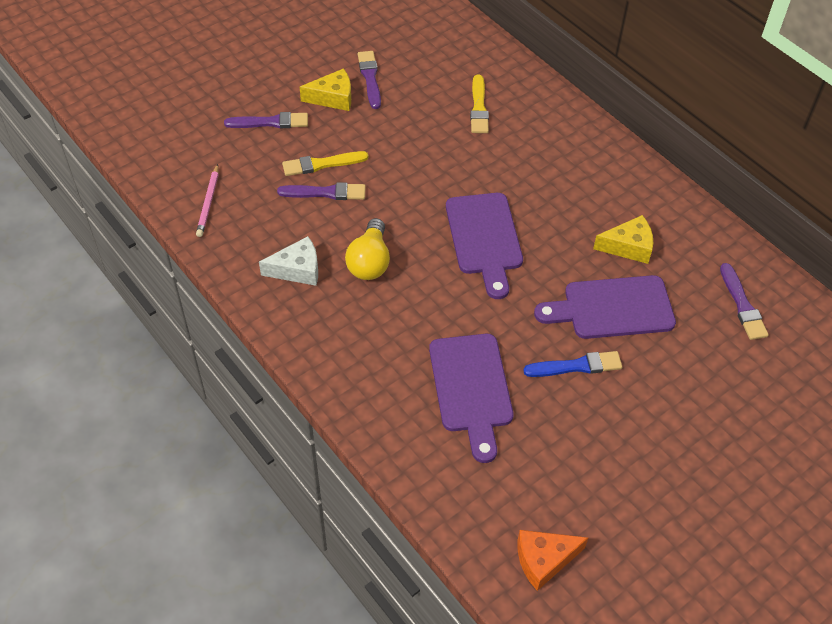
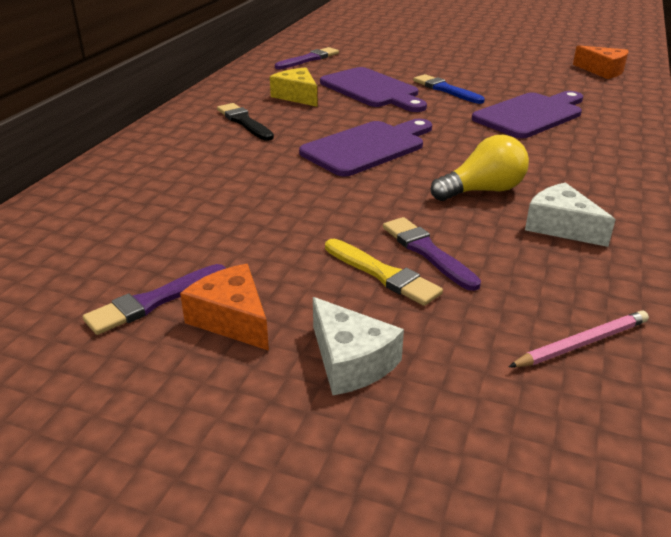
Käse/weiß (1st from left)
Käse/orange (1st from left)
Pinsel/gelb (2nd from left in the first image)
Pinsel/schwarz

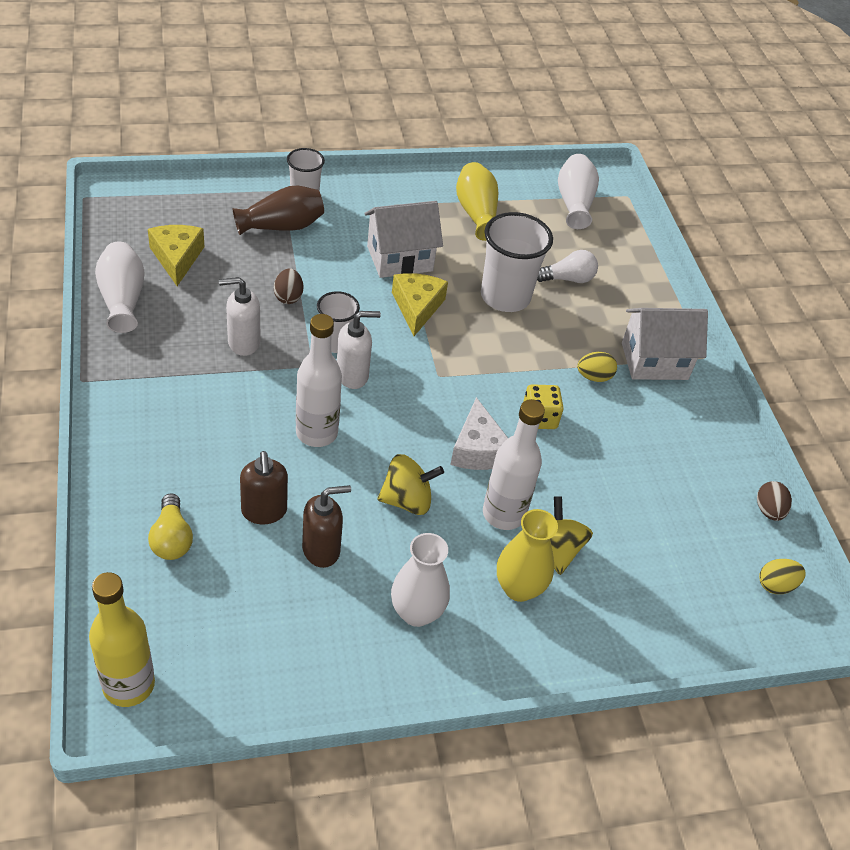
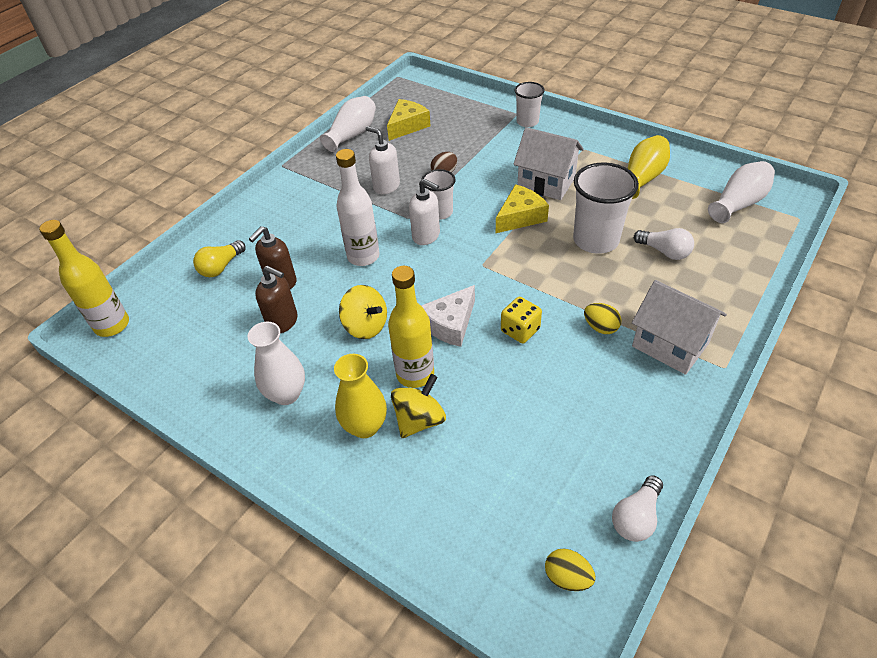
Vase/braun
Flasche/gelb (2nd from left)
Glühbirne/weiß (1st from left)

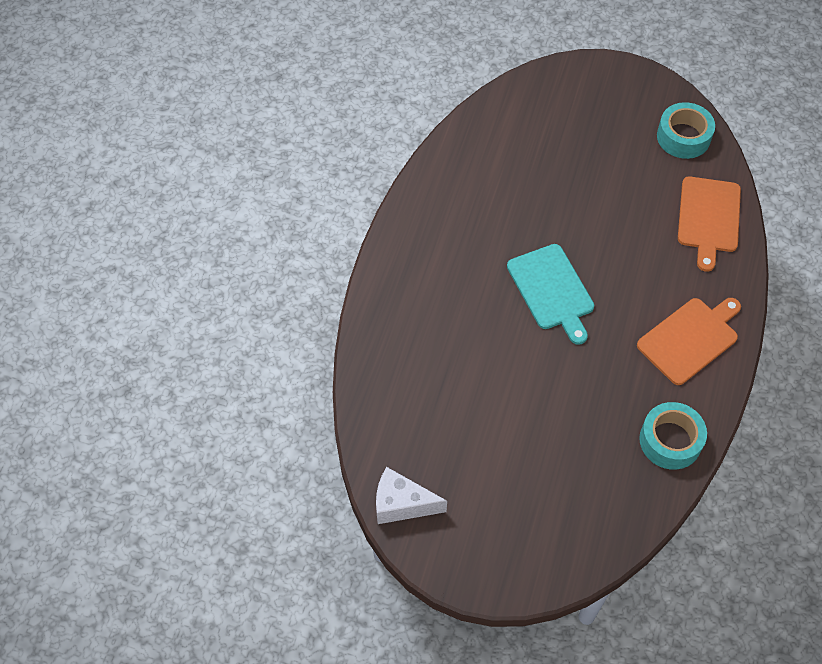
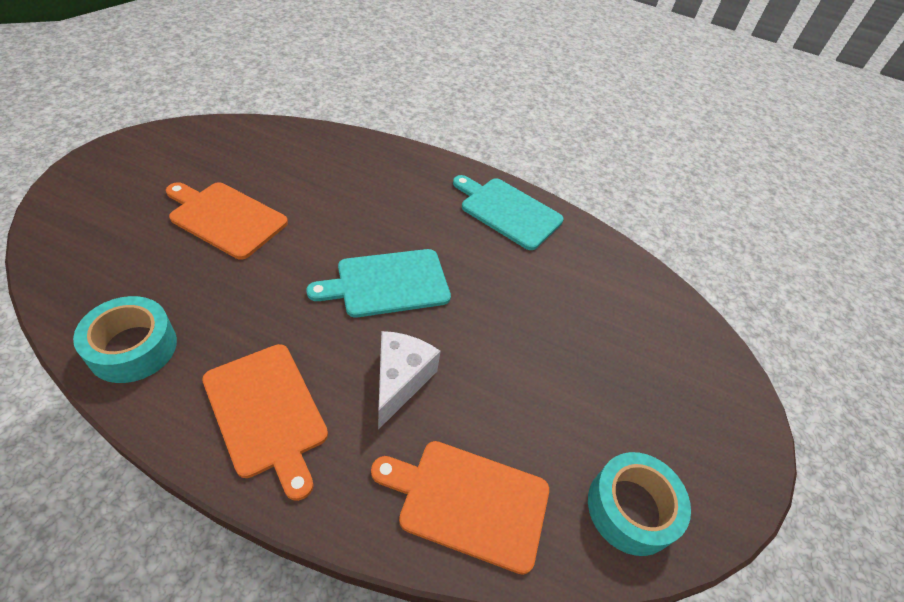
Käse/weiß
Schneidebrett/orange (1st from left)
Schneidebrett/türkis (2nd from left)

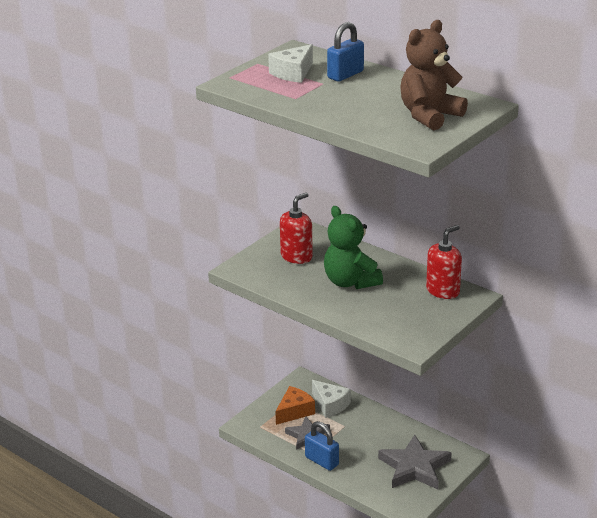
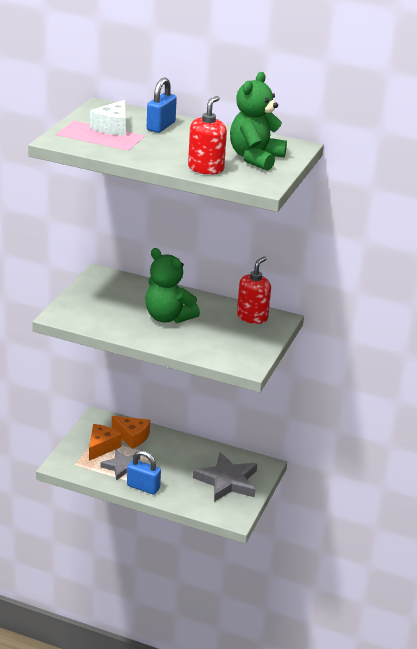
Seifenspender/rot (1st from left)
Käse/orange (2nd from left)
Teddybär/grün (2nd from left)

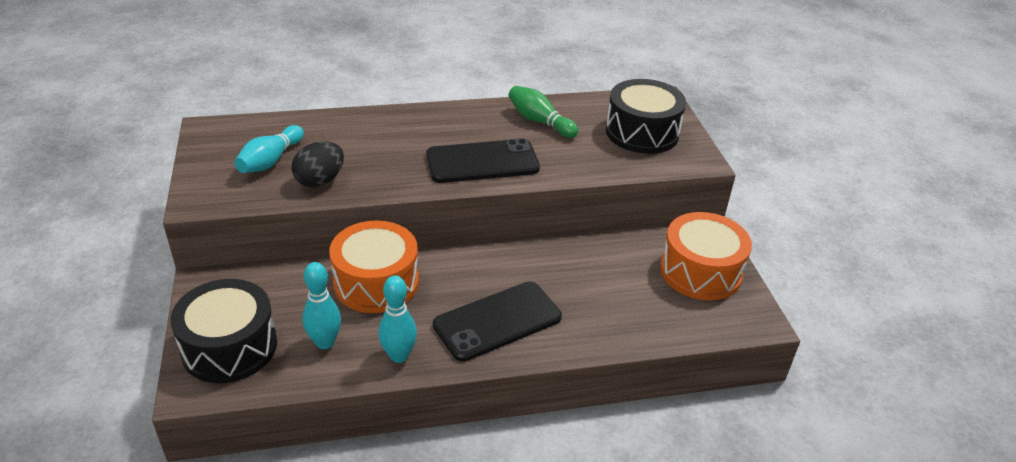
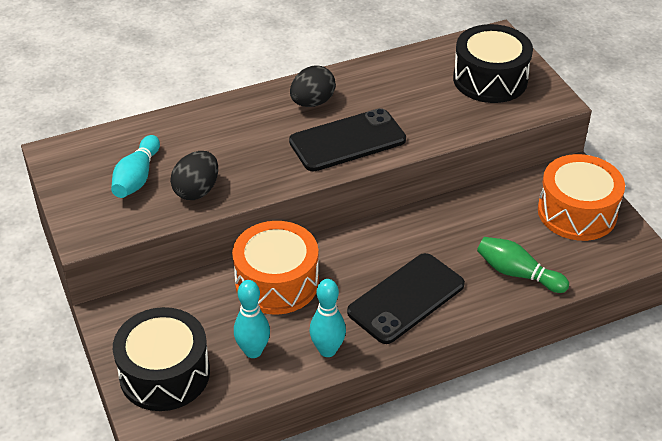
Bowlingkegel/grün
Ei/schwarz (2nd from left)

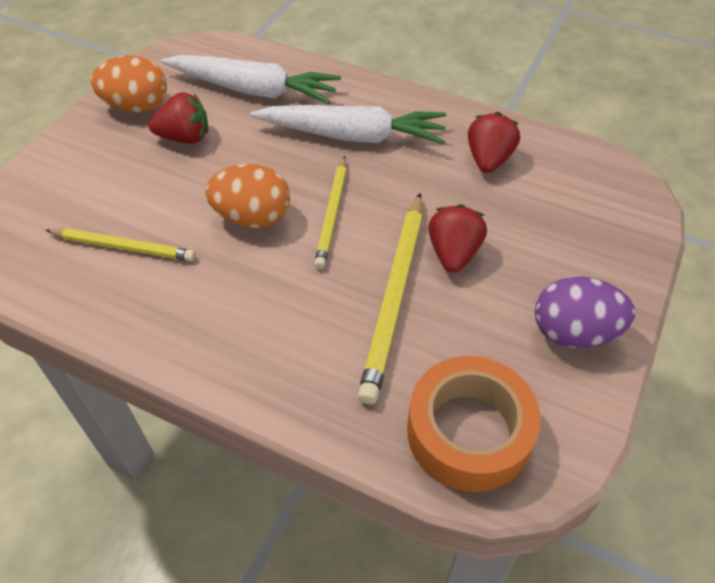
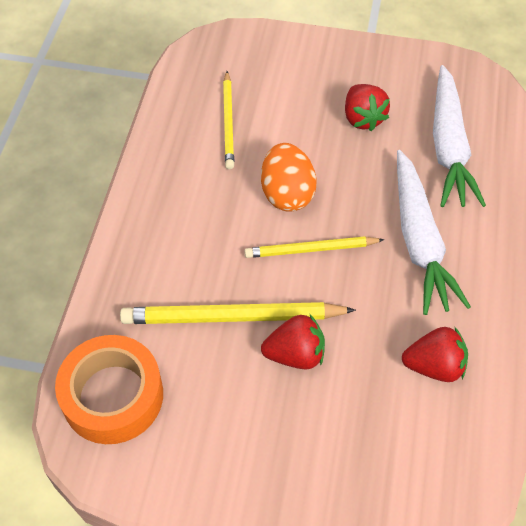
Ei/orange (1st from left in the first image)
Ei/lila

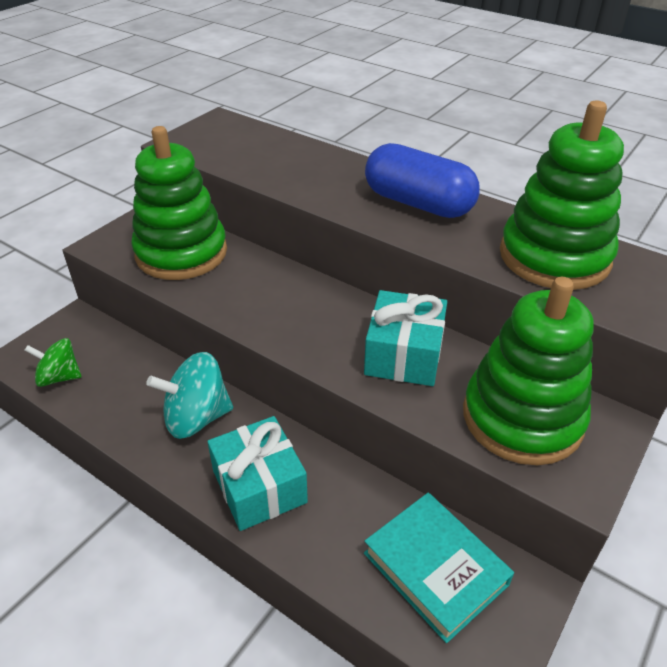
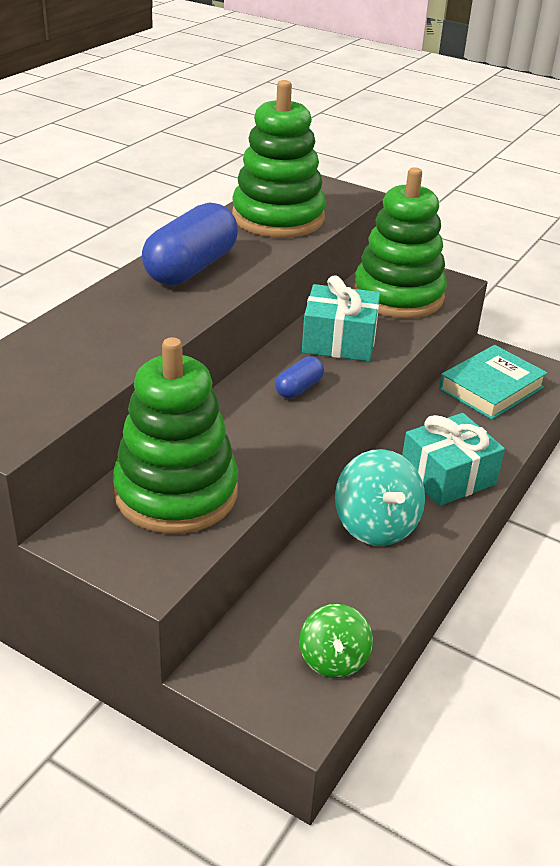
Kapsel/blau (2nd from left)

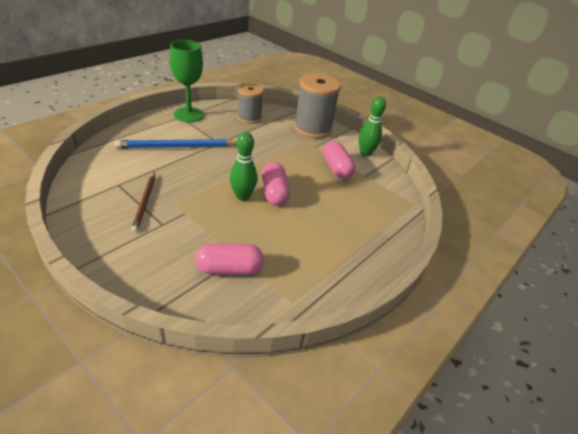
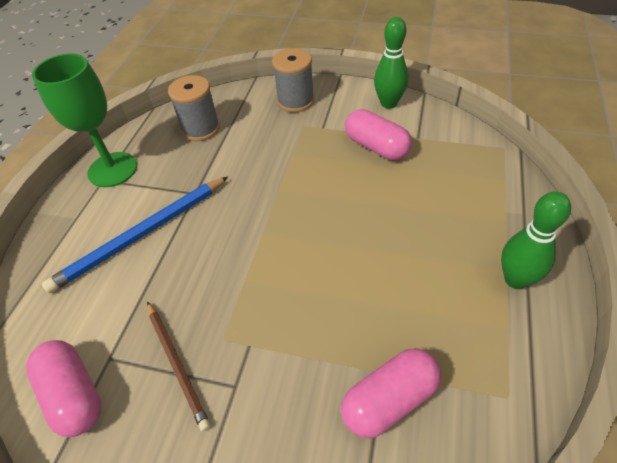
Bowlingkegel/grün (2nd from left)
Kapsel/rosa (1st from left)
Garnrolle/grau (2nd from left)

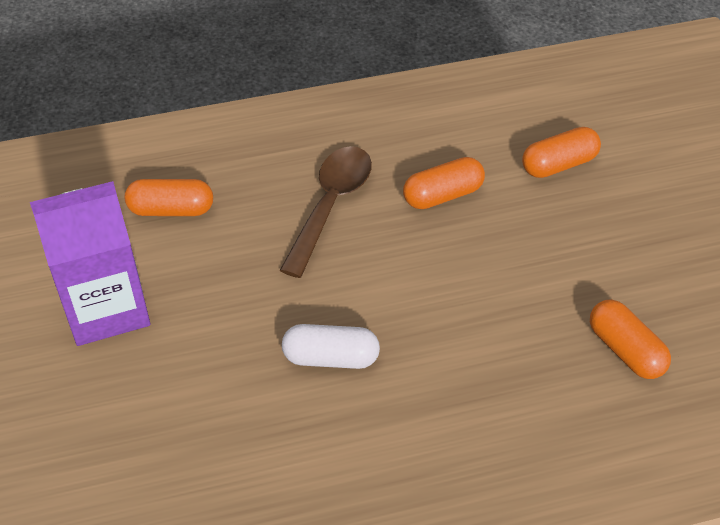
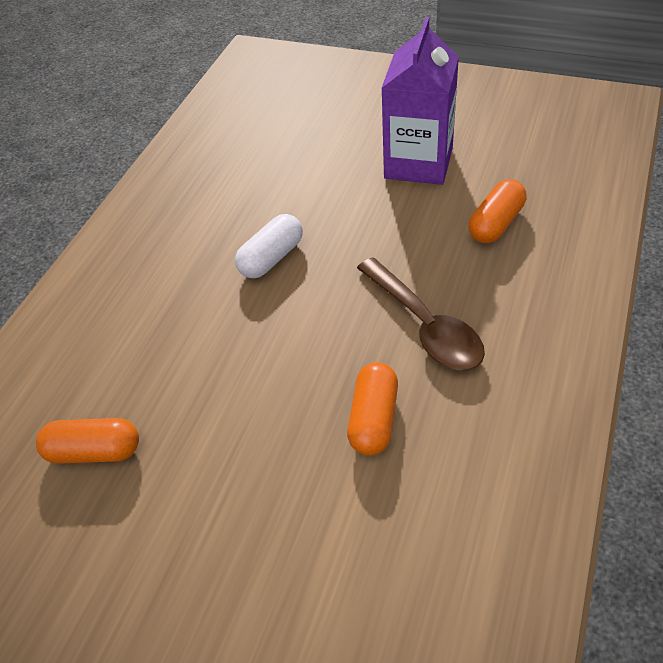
Kapsel/orange (3rd from left in the first image)

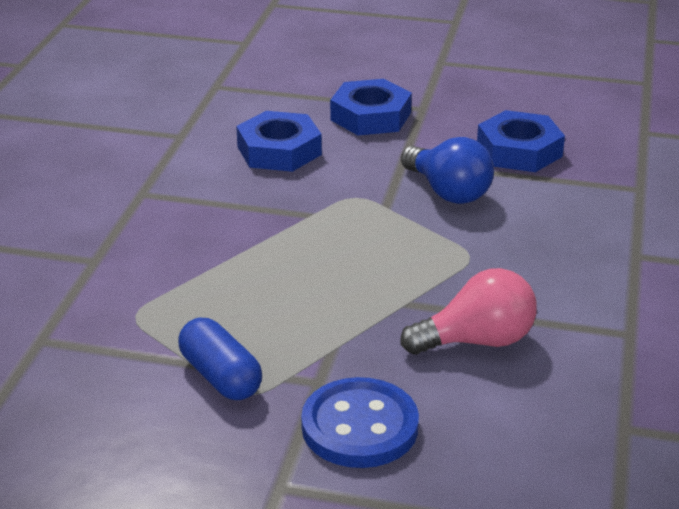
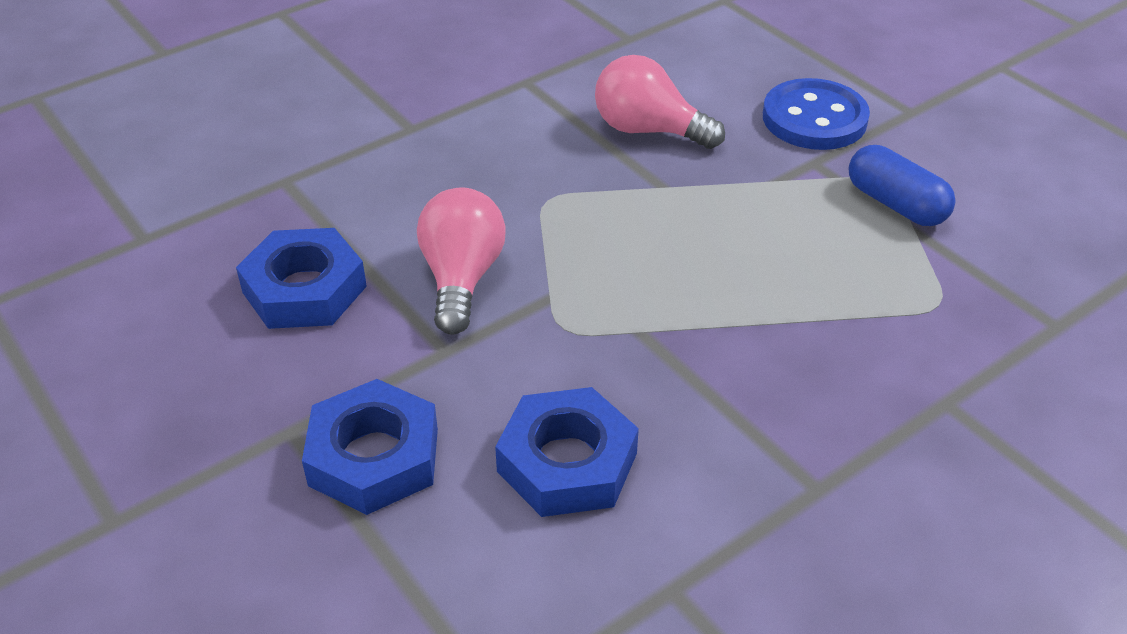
Kapsel/blau
Glühbirne/rosa (1st from left)

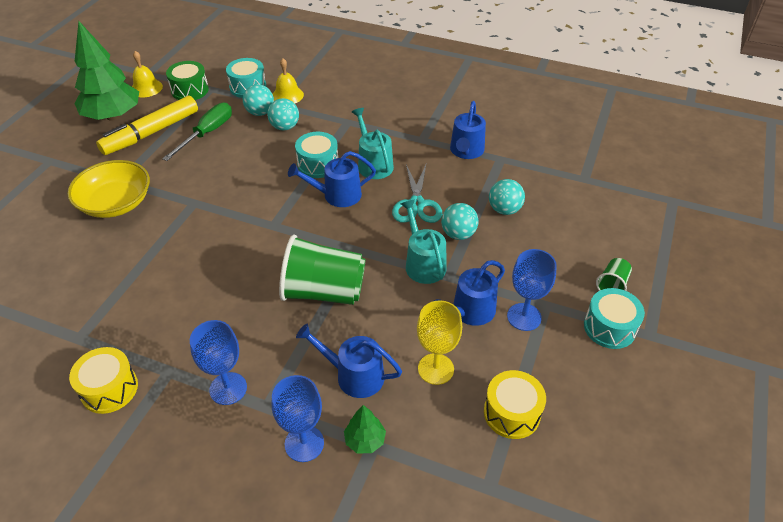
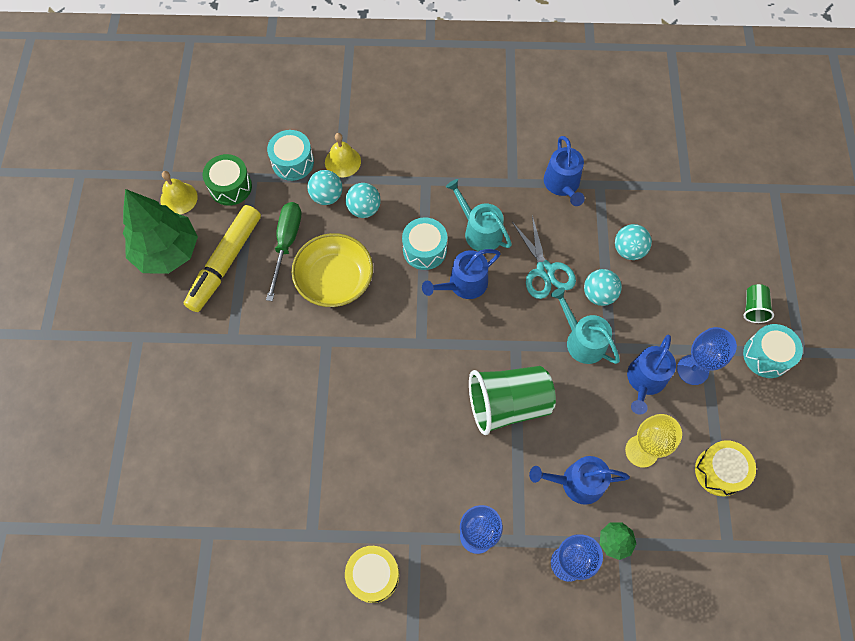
Schüssel/gelb

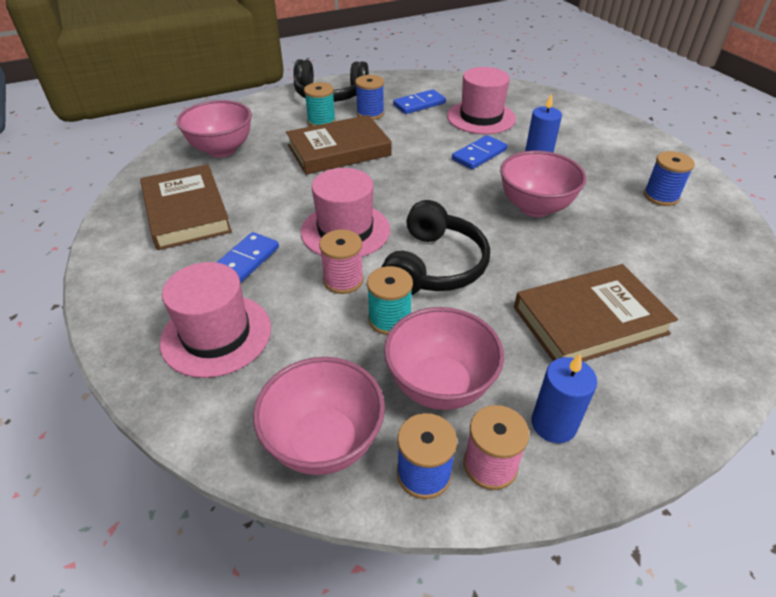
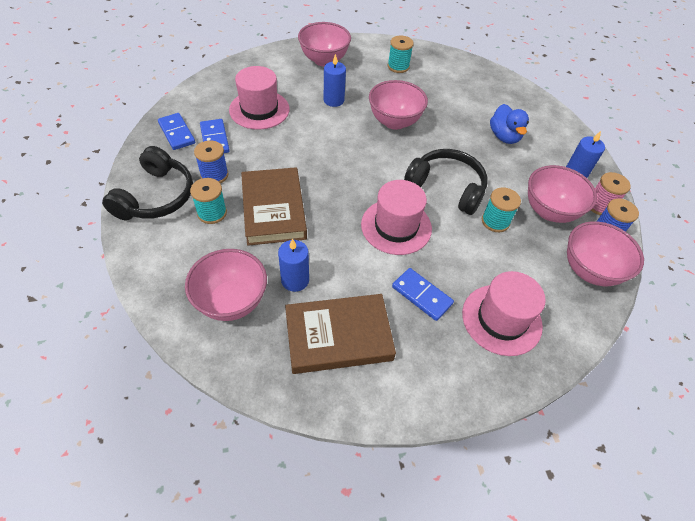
Garnrolle/rosa (1st from left in the first image)
Dominostein/blau (1st from left)
Ente/blau
Garnrolle/türkis (2nd from left)
Kerze/blau (1st from left)
Schüssel/rosa (2nd from left)

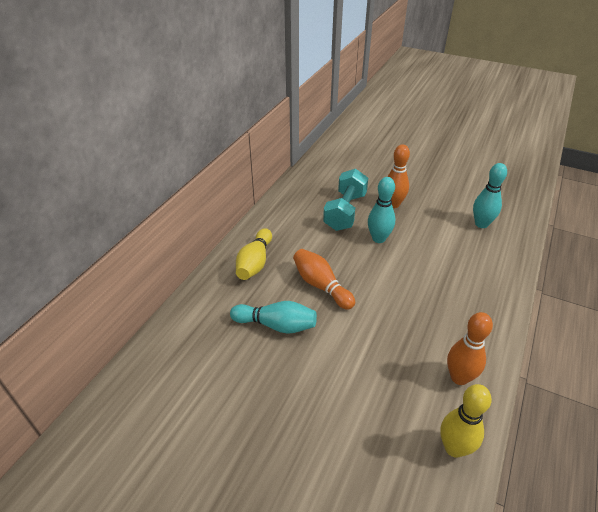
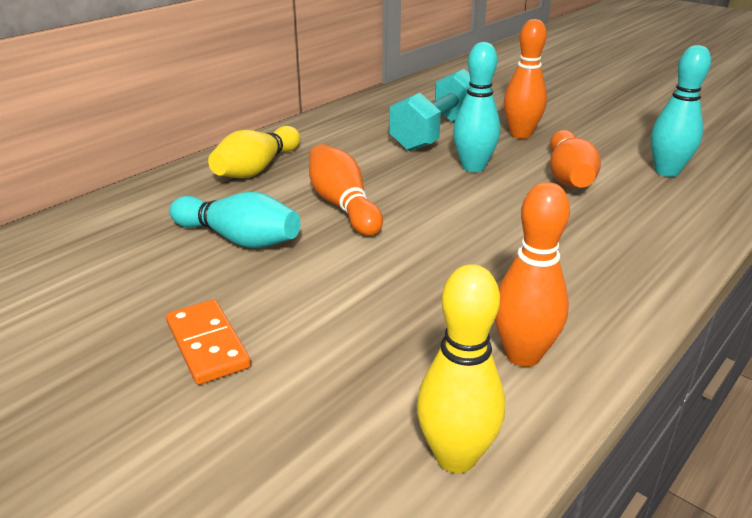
Dominostein/orange
Bowlingkegel/orange (4th from left)

